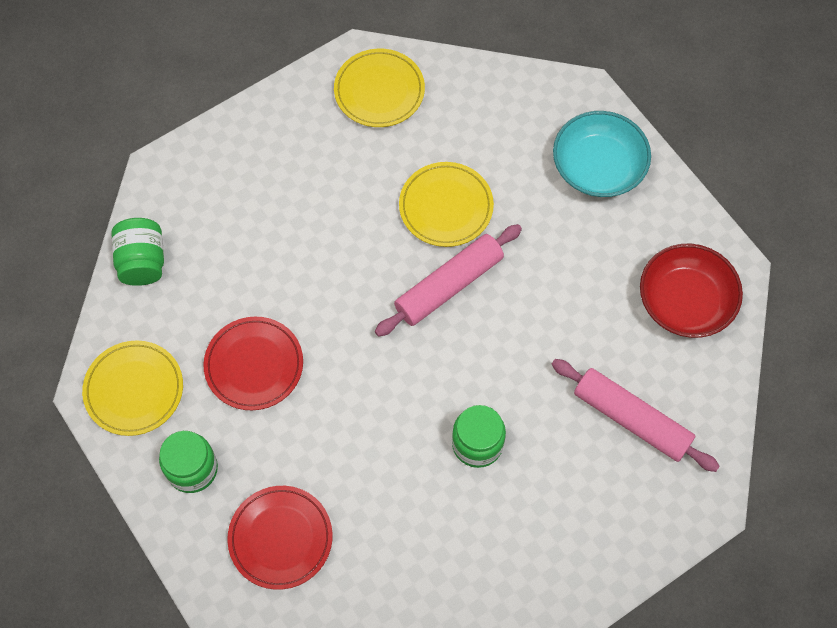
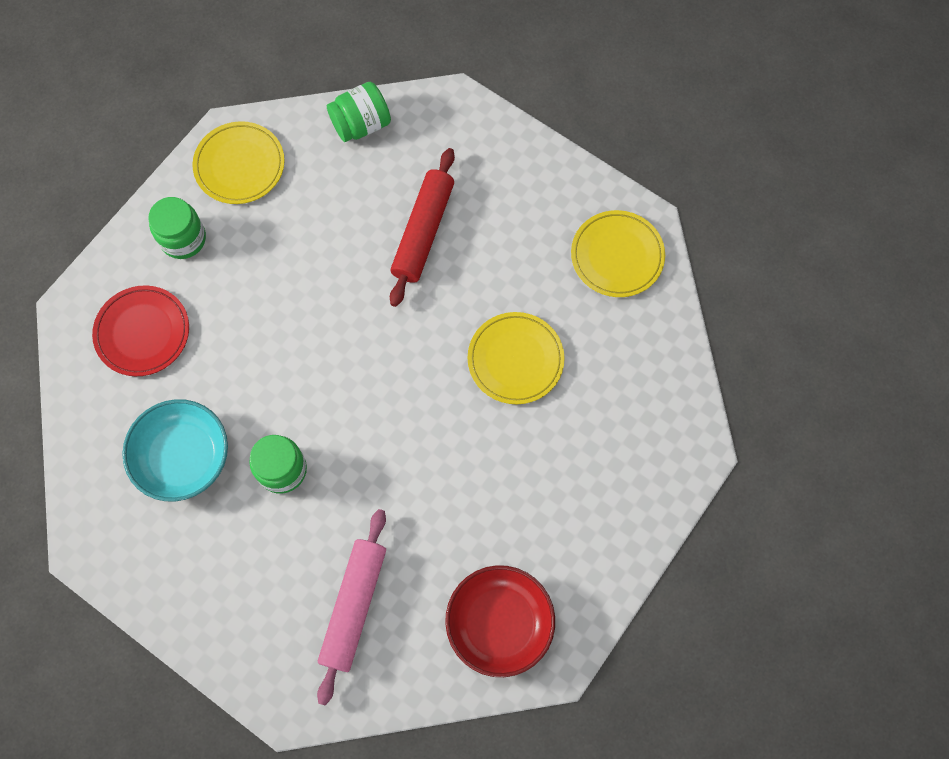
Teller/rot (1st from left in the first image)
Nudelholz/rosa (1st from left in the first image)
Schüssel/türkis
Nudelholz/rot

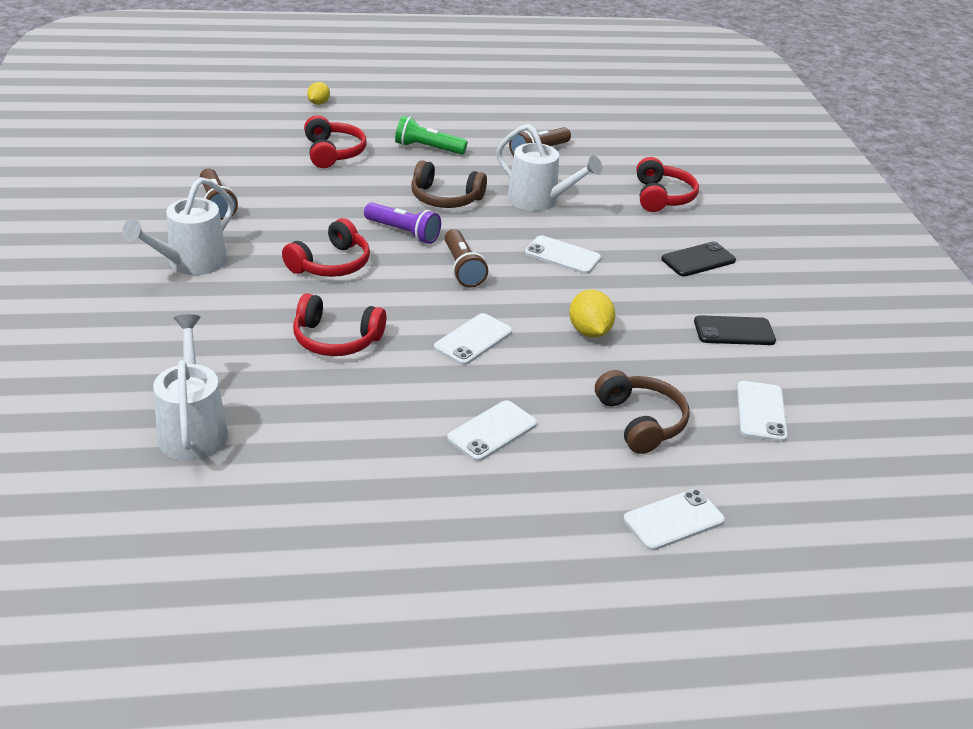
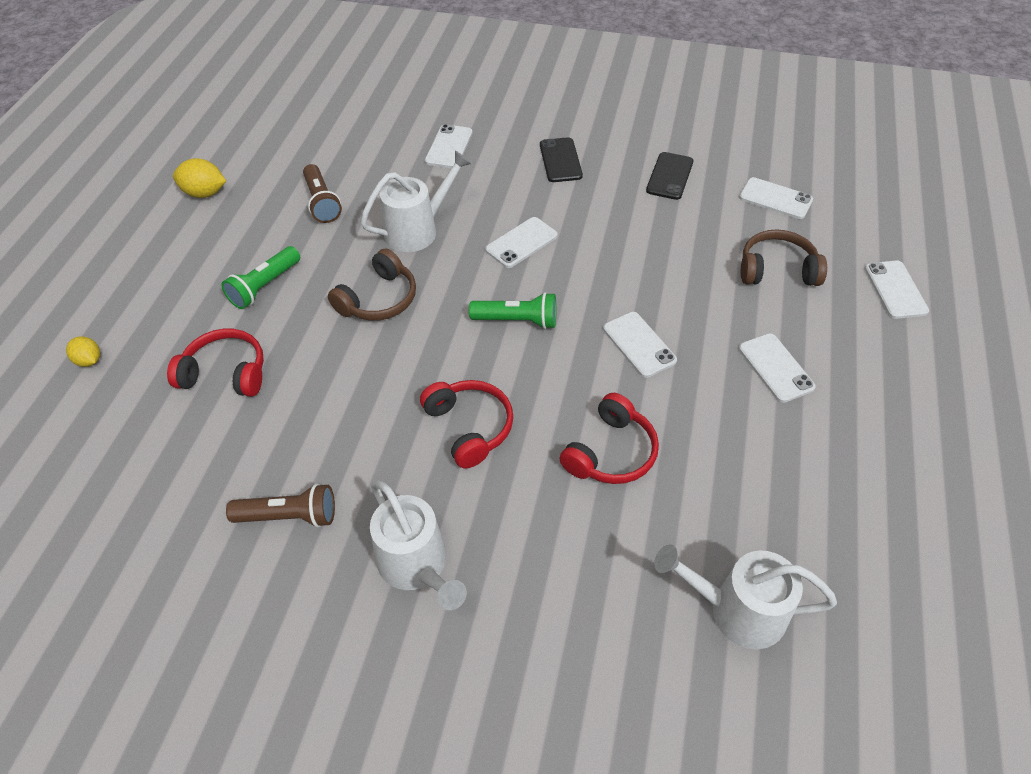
Taschenlampe/lila
Taschenlampe/grün (2nd from left)
Zitrone/gelb (2nd from left)
Handy/weiß (1st from left)

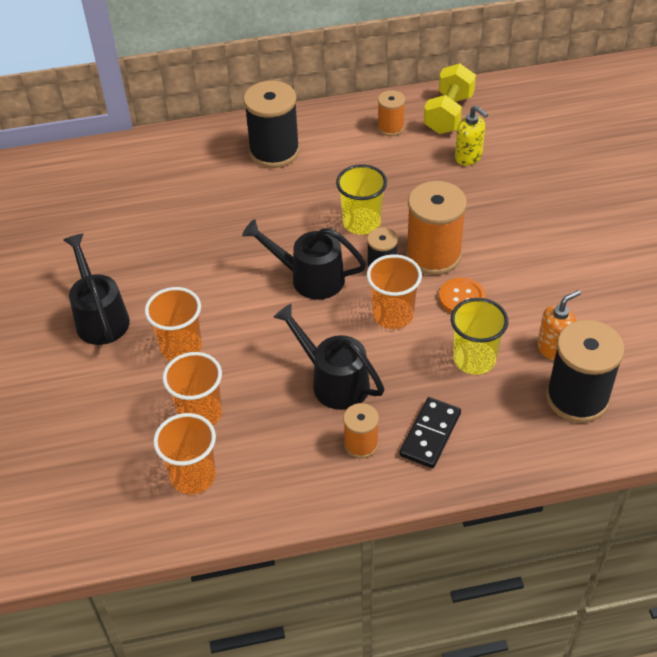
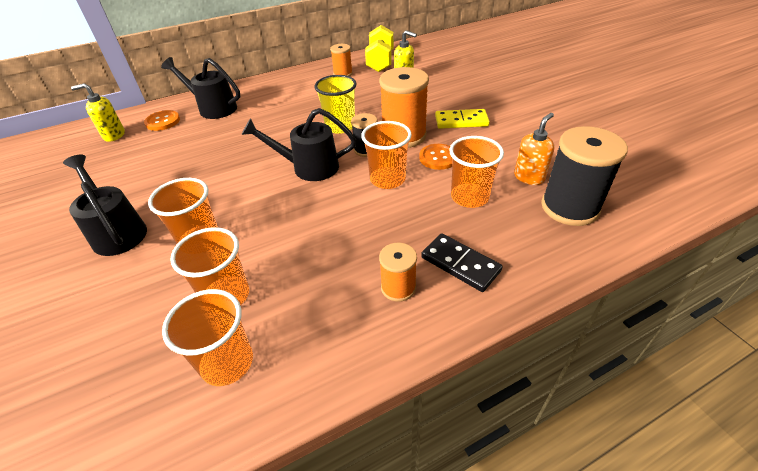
Garnrolle/schwarz (1st from left in the first image)
Gießkanne/schwarz (2nd from left)
Dominostein/schwarz
Becher/orange (5th from left)
Seifenspender/gelb (1st from left)
Knopf/orange (1st from left)
Dominostein/gelb

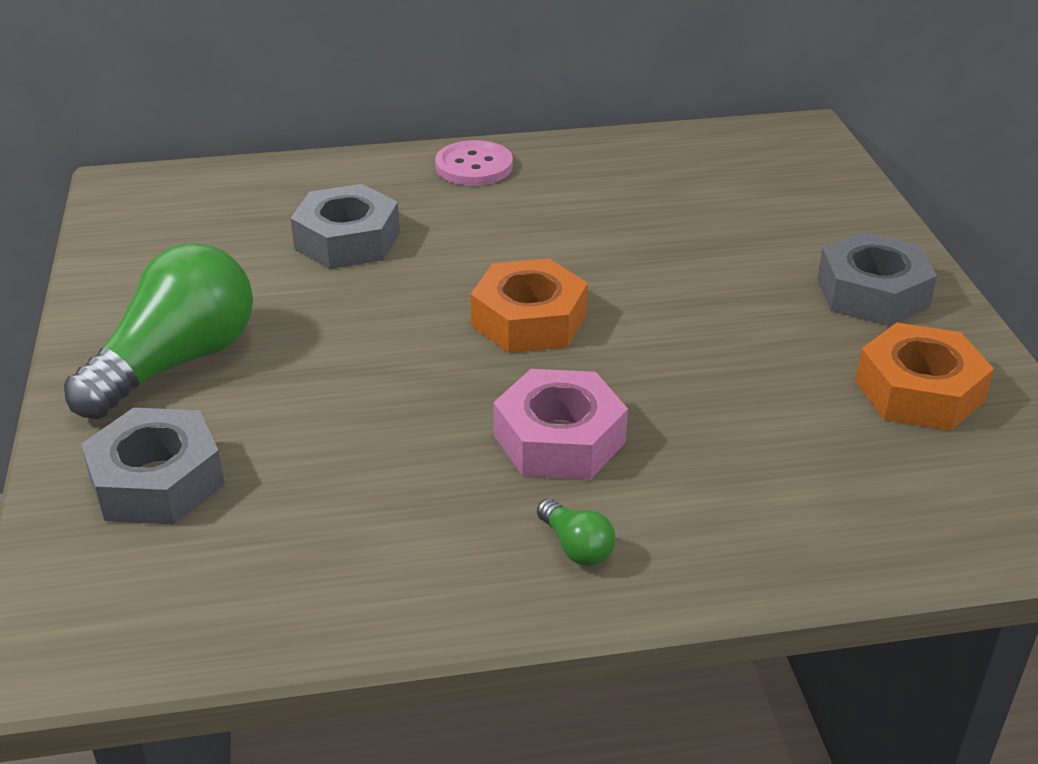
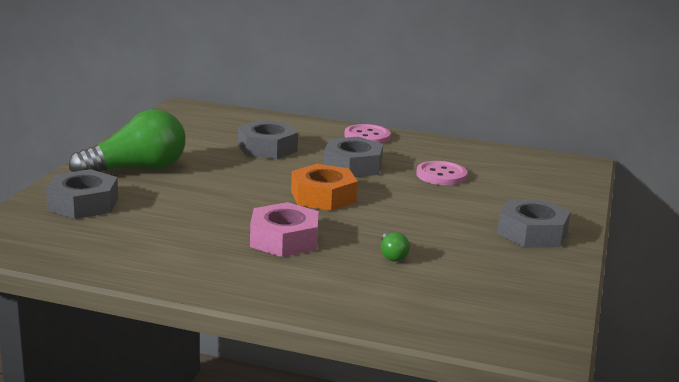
Glühbirne/grün (2nd from left)
Sechskantmutter/orange (2nd from left in the first image)
Sechskantmutter/grau (3rd from left)
Knopf/rosa (2nd from left)

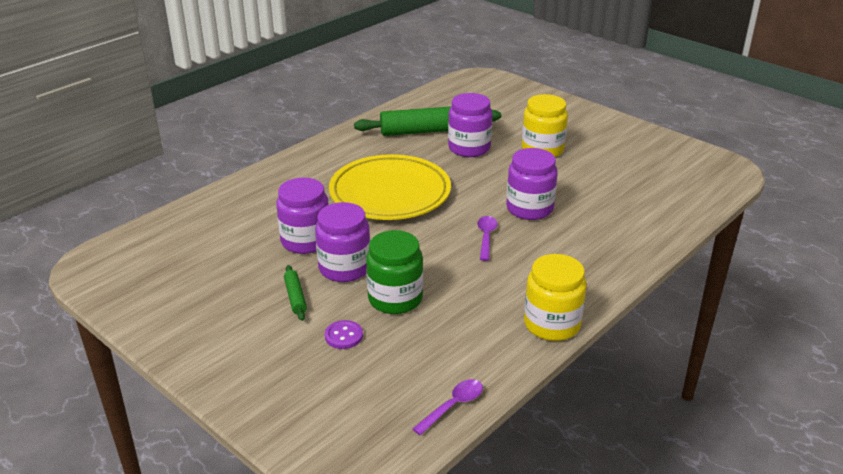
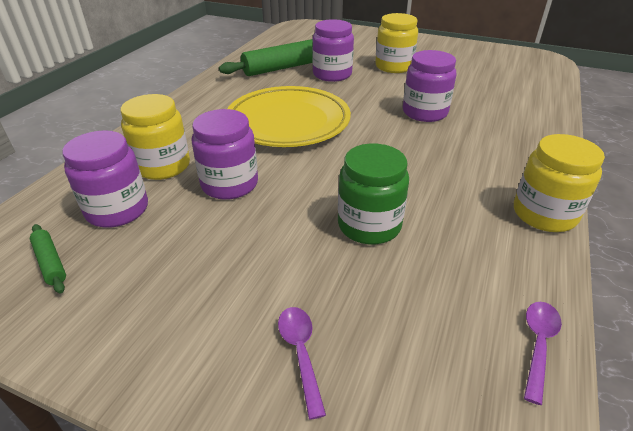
Nudelholz/grün (1st from left)
Einmachglas/lila (1st from left)
Knopf/lila
Löffel/lila (1st from left)
Einmachglas/gelb (1st from left)

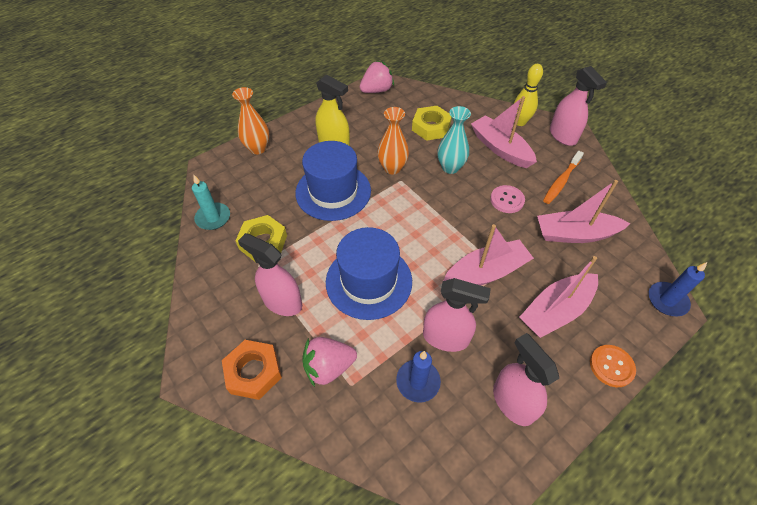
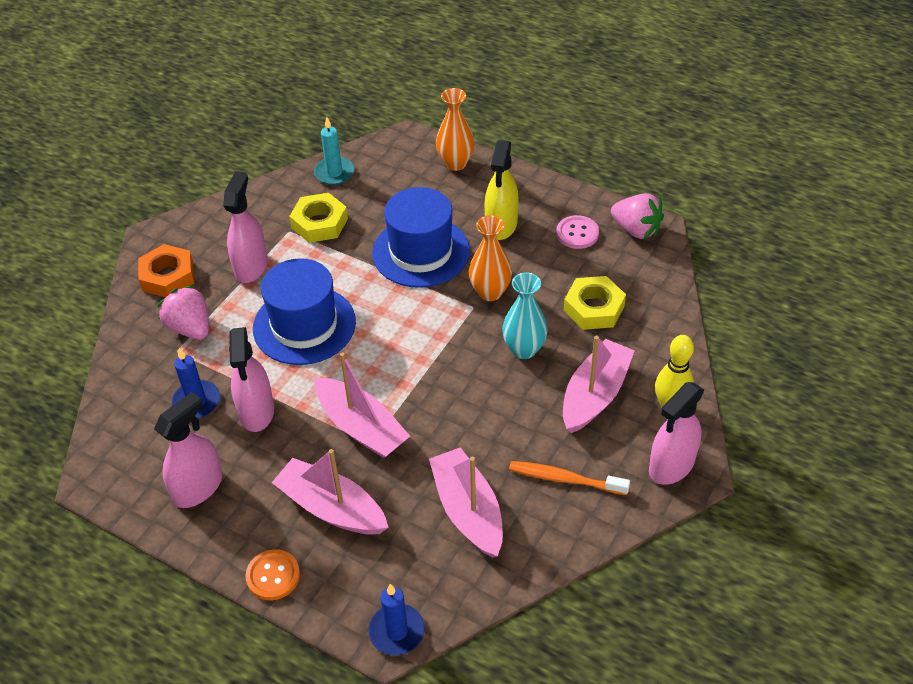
Knopf/rosa

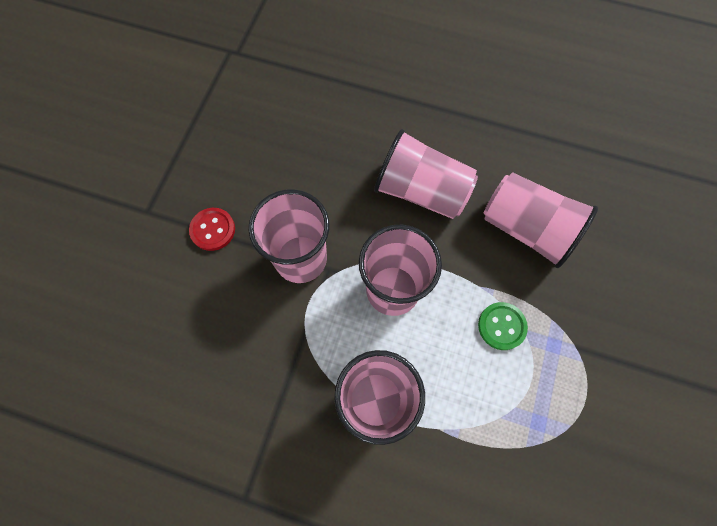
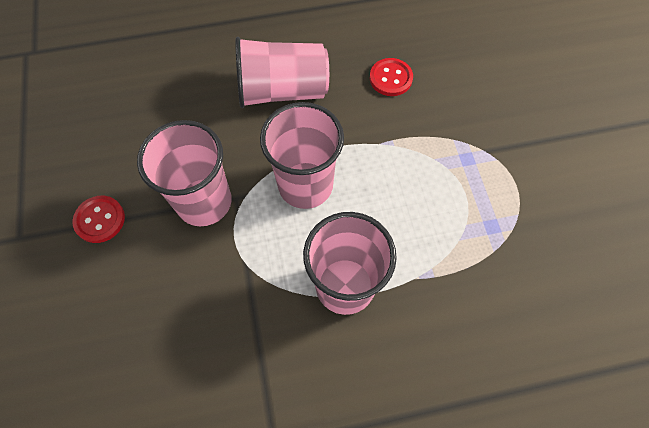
Knopf/grün
Knopf/rot (2nd from left)

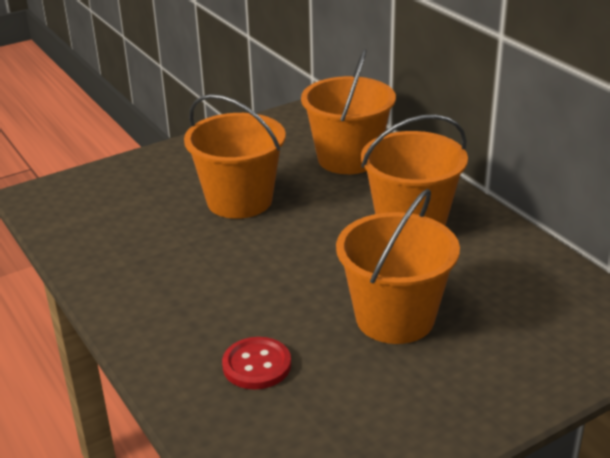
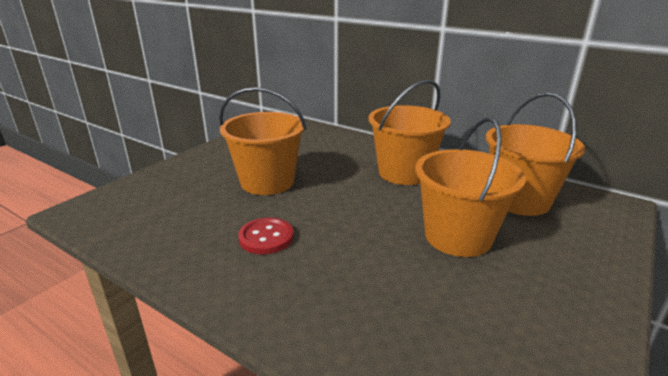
Knopf/rot
Eimer/orange (4th from left)

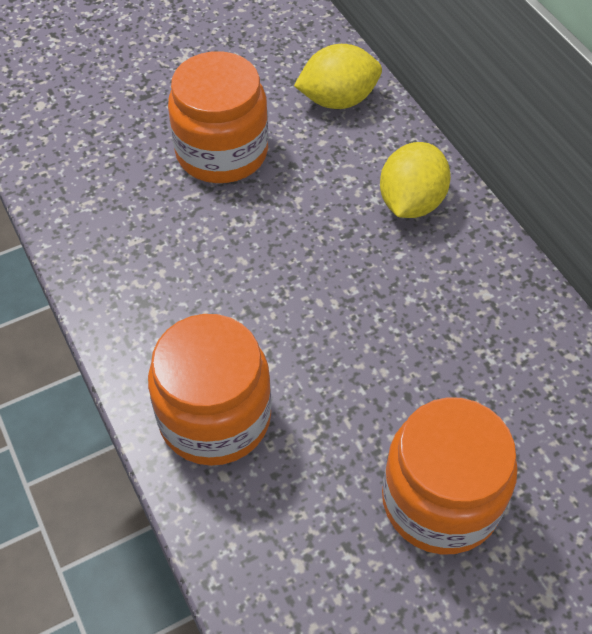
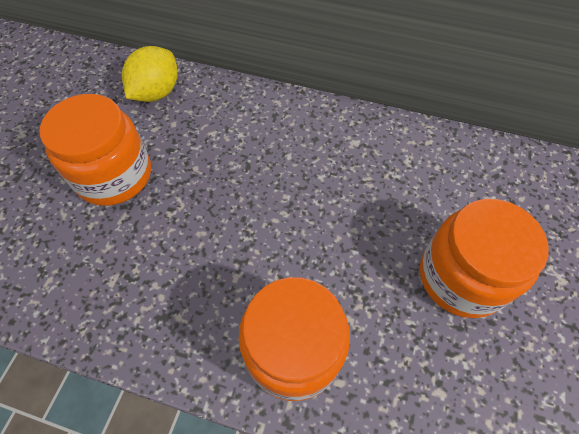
Zitrone/gelb (2nd from left in the first image)

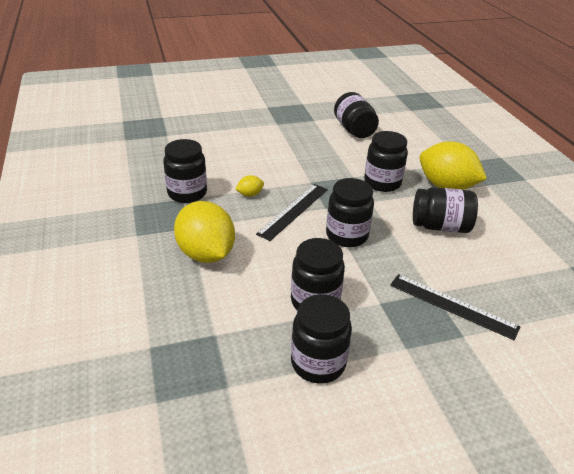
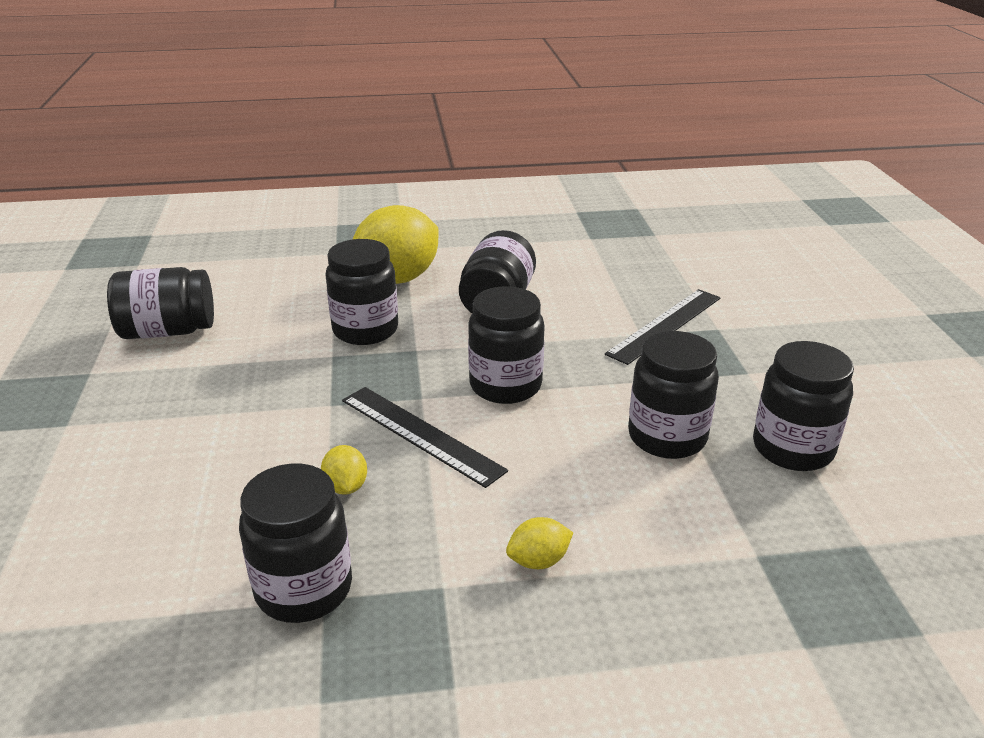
Zitrone/gelb (3rd from left)

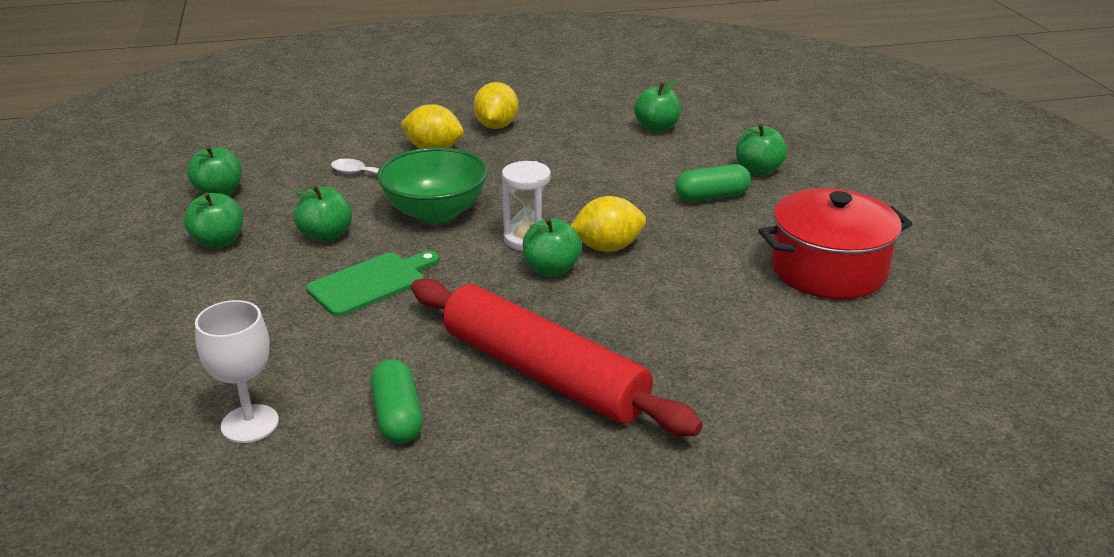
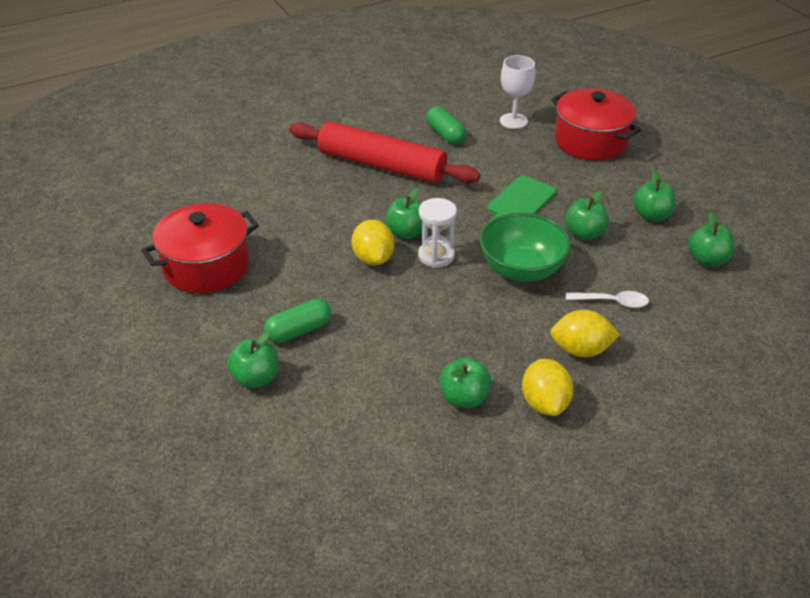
Zitrone/gelb (1st from left)
Apfel/grün (3rd from left)
Kochtopf/rot (2nd from left)

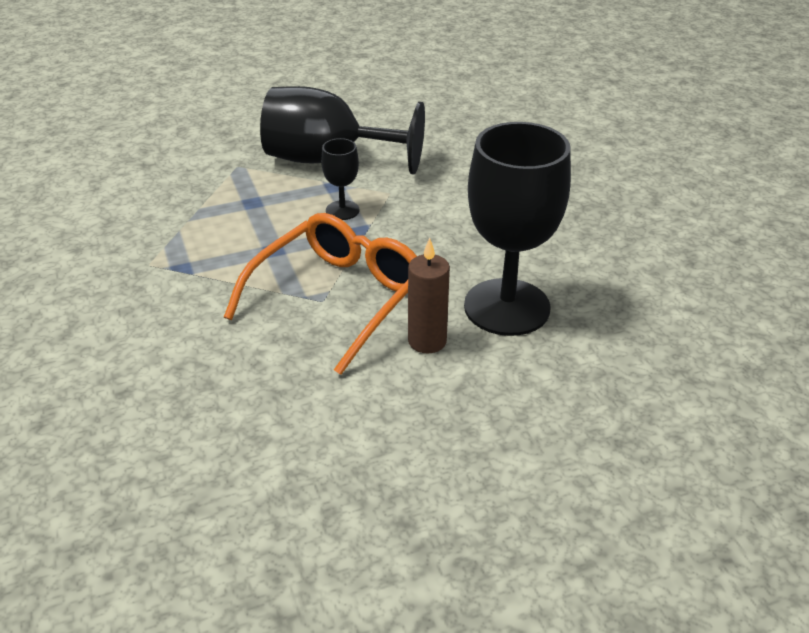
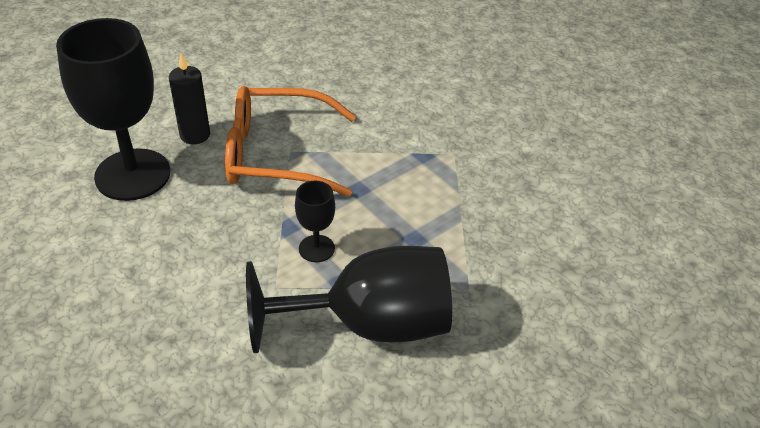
Brille/orange
Kerze/schwarz

